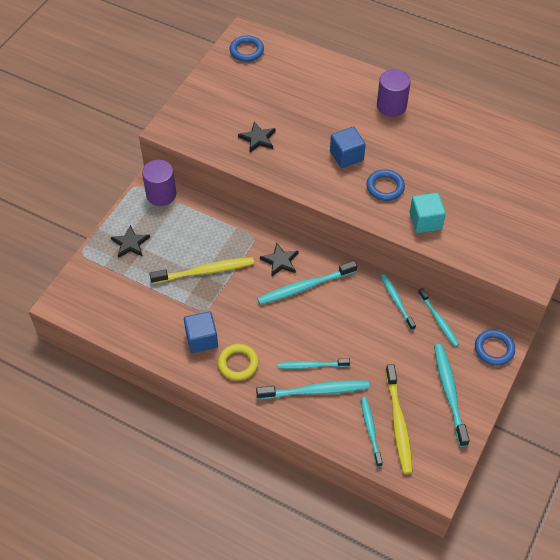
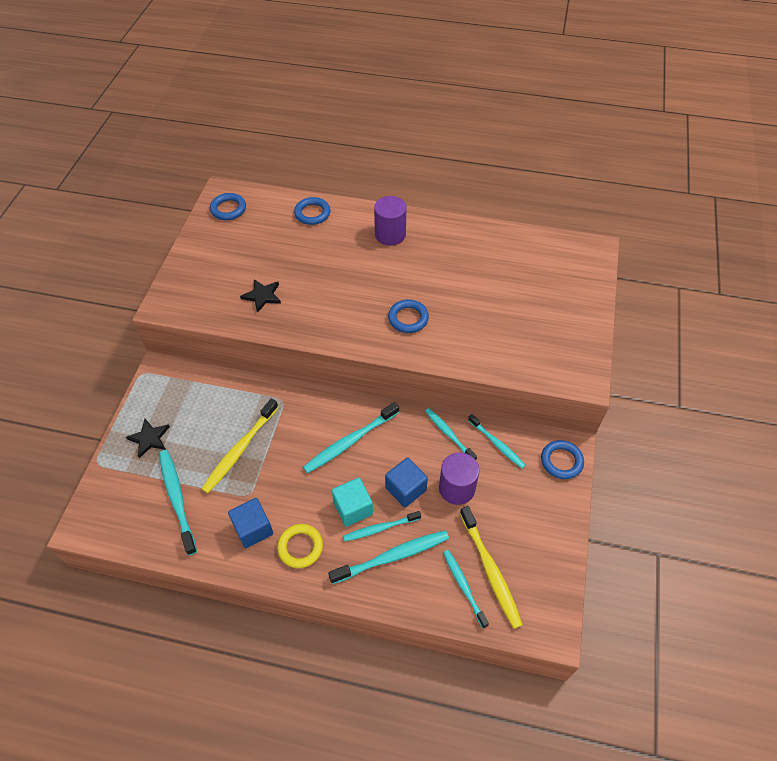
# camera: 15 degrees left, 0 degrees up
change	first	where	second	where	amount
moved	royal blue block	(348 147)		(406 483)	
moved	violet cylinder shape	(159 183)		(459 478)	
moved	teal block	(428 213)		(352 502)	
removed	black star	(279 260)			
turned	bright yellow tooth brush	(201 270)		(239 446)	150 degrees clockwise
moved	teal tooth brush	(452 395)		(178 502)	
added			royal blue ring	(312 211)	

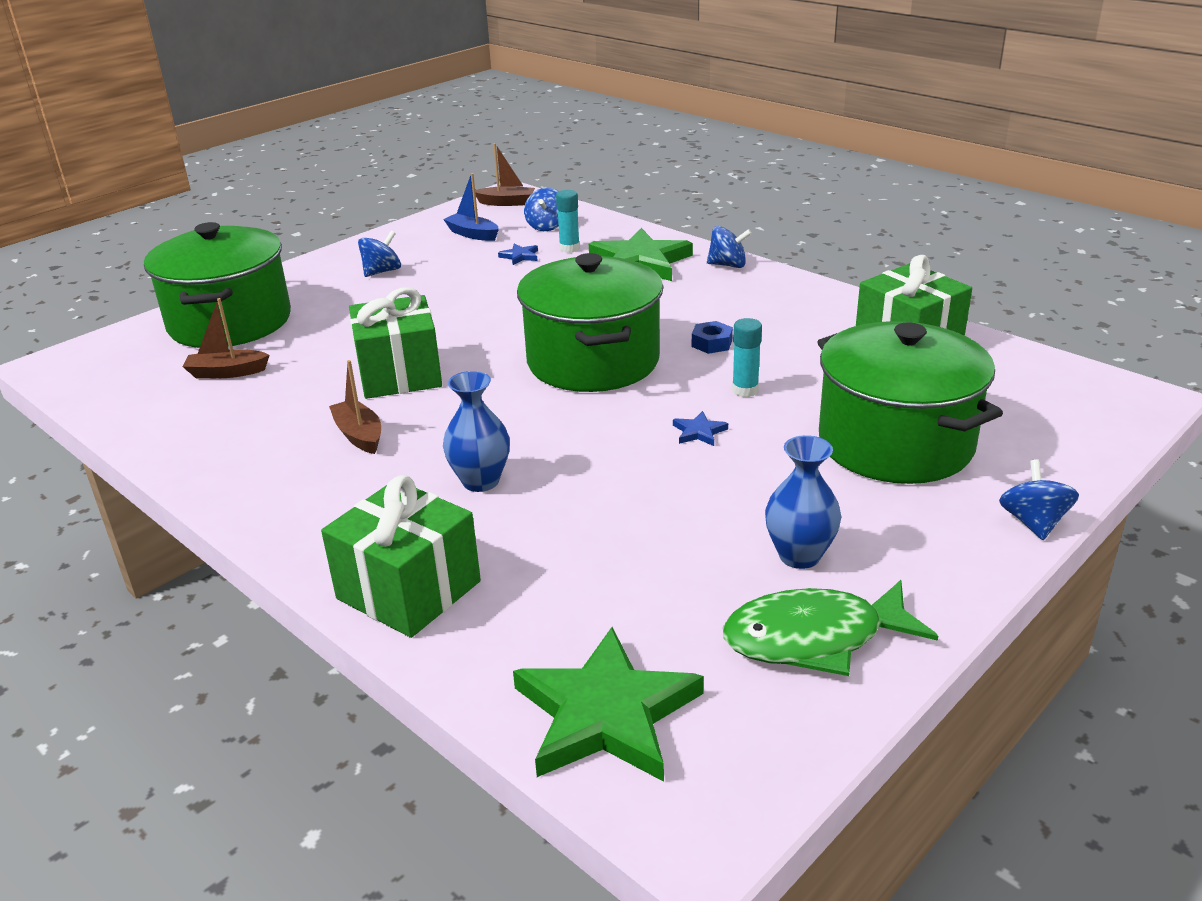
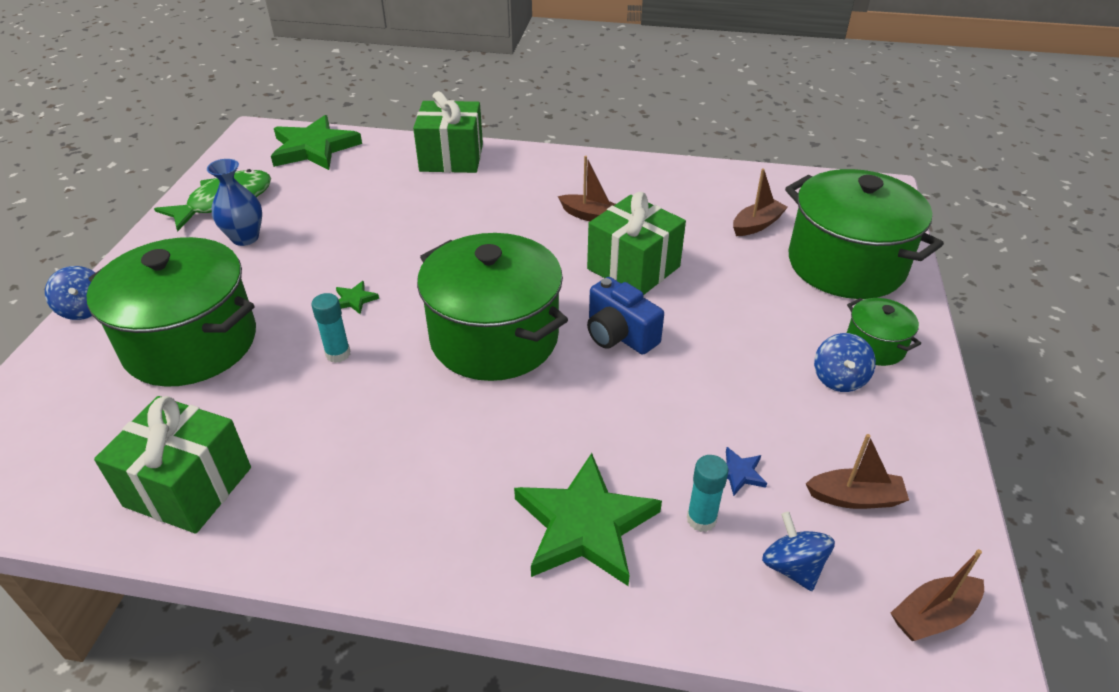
# camera: 145 degrees right, 10 degrees up
change	first	where	second	where	amount
recoloured	royal blue sailboat	(471 207)	russet sailboat	(857 471)	
removed	royal blue whirligig	(729 247)			
removed	royal blue nut	(712 337)			
removed	royal blue tall vase	(476 431)			
recoloured	royal blue star	(700 428)	green star	(357 297)	
added			royal blue photo camera	(625 316)	
added			green pot	(884 332)	

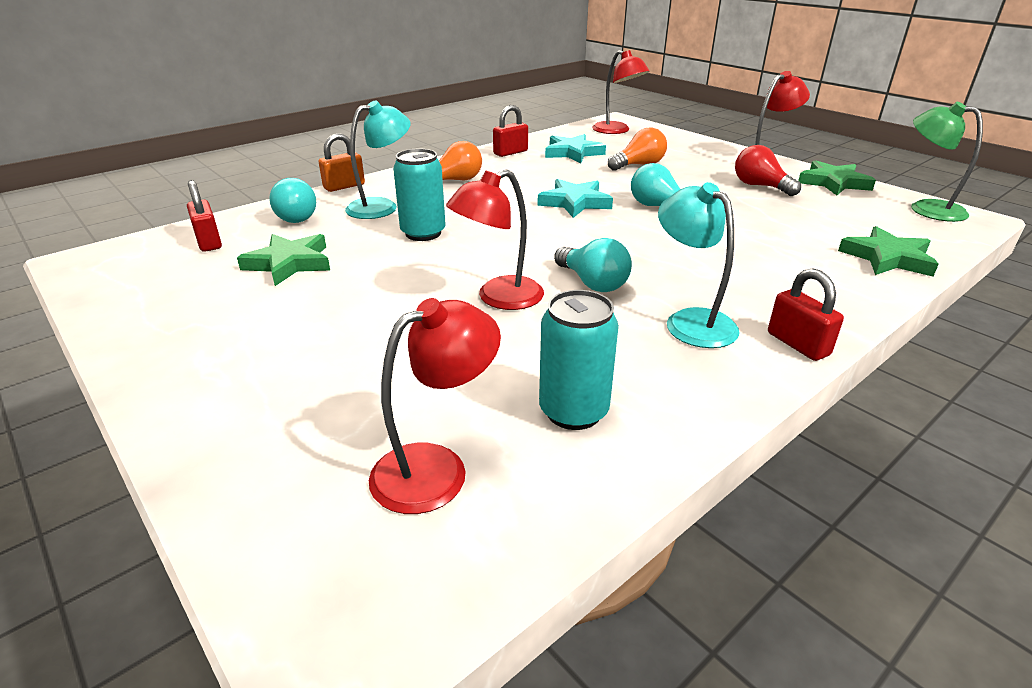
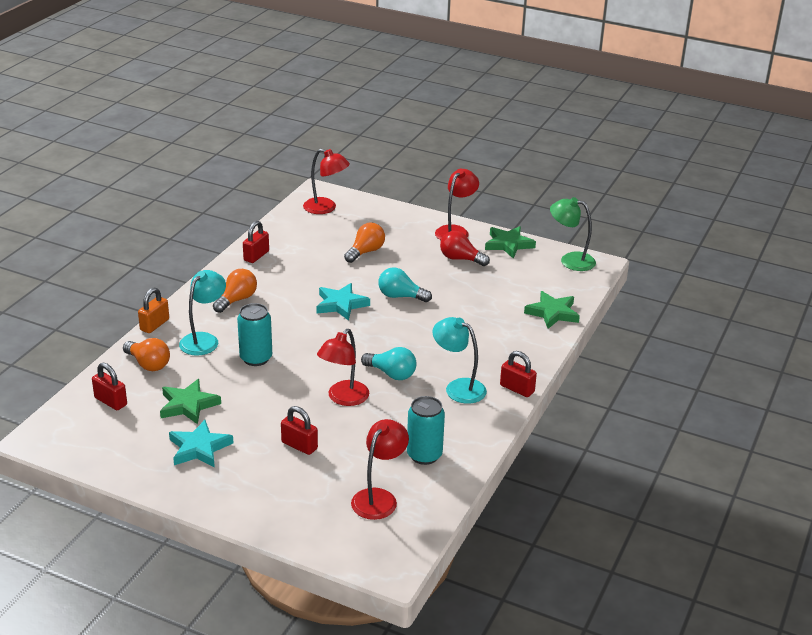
# camera: 25 degrees left, 0 degrees up
change	first	where	second	where	amount
moved	teal star	(575 148)		(201 444)	
recoloured	teal light bulb	(292 200)	orange light bulb	(146 354)	
added			scarlet lock	(299 430)	

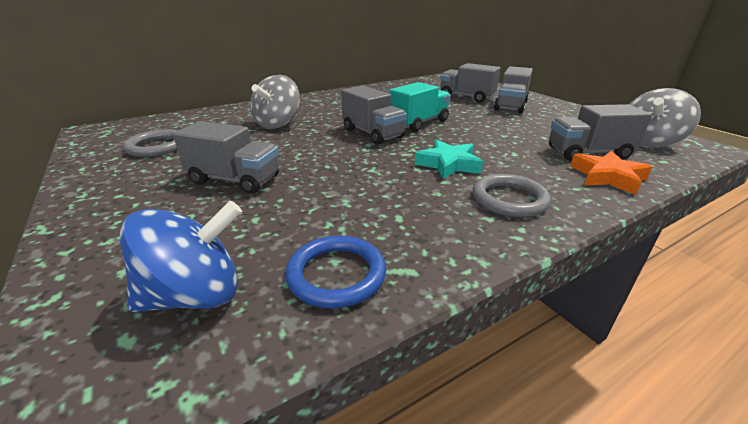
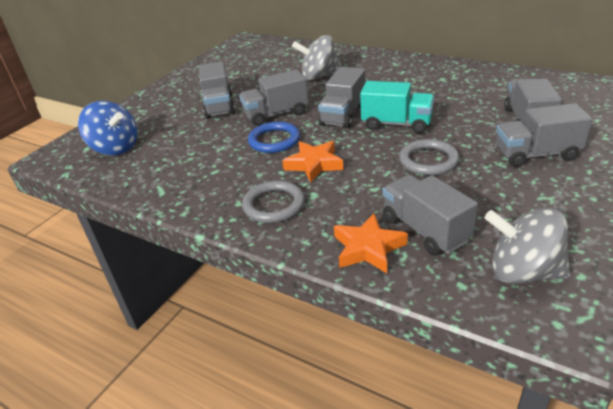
# camera: 65 degrees right, 5 degrees up
change	first	where	second	where	amount
moved	gray ring	(150 143)		(429 157)	
recoloured	teal star	(448 159)	orange star	(312 161)	
moved	royal blue ring	(335 272)		(274 137)	
added			gray truck	(274 97)	

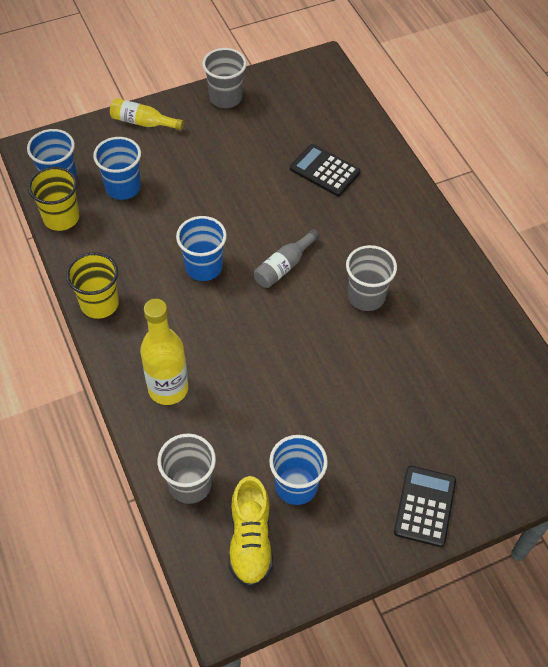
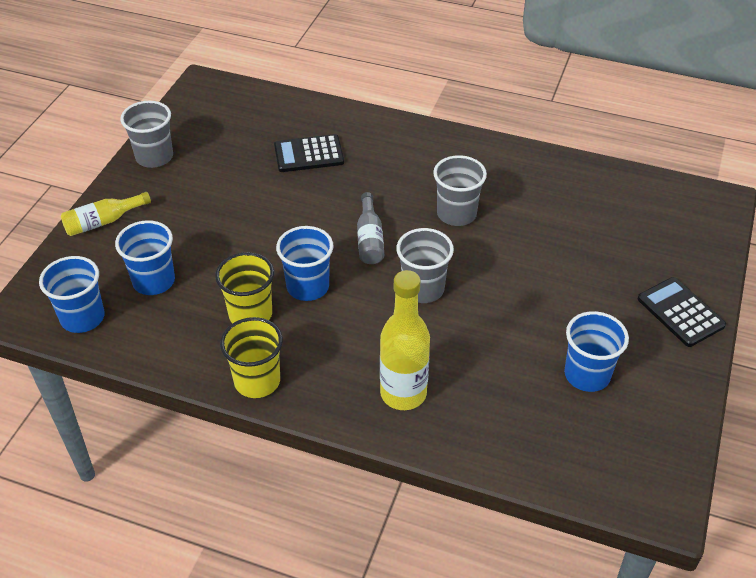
# camera: 45 degrees left, 10 degrees down
change	first	where	second	where	amount
moved	bright yellow cup	(53 199)		(244 287)	
moved	gray cup	(186 468)		(425 265)	
removed	bright yellow lace-up shoe	(250 531)			

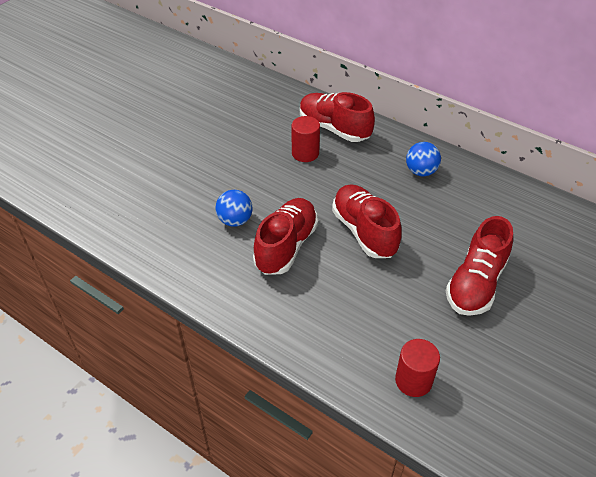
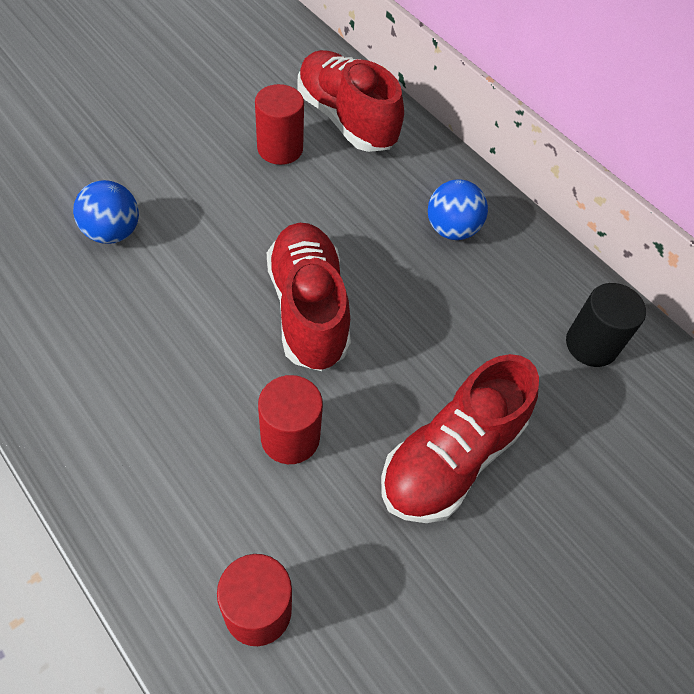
# camera: 10 degrees right, 10 degrees up
change	first	where	second	where	amount
removed	scarlet lace-up shoe	(285 236)			
added			black cylinder shape	(606 325)	
added			scarlet cylinder shape	(290 419)	

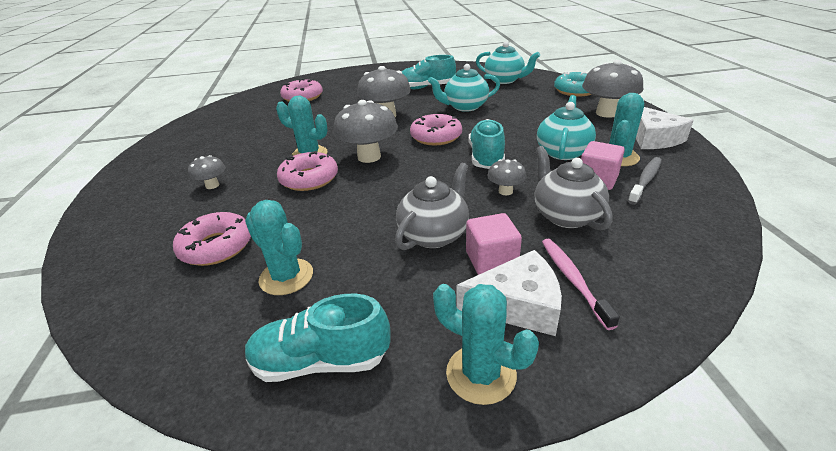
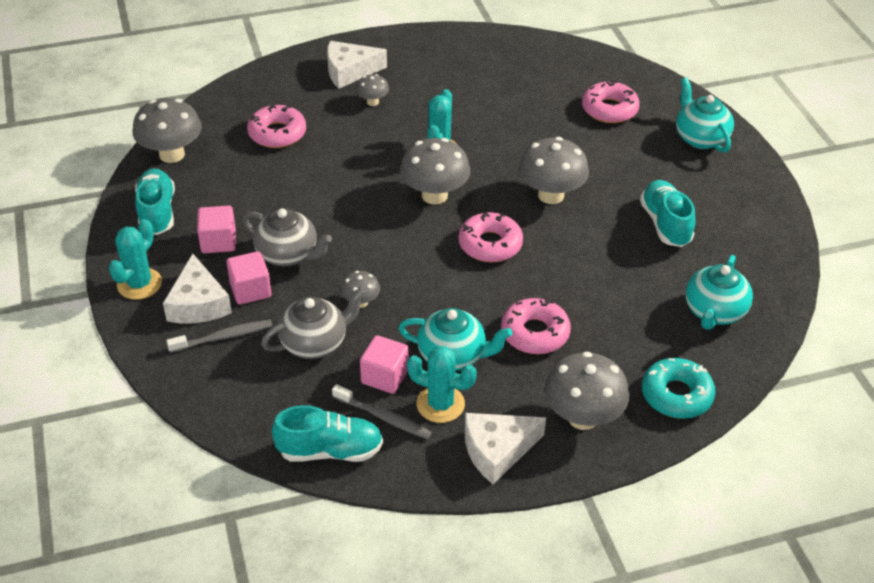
# camera: 80 degrees right, 10 degrees up
change	first	where	second	where	amount
moved	teal china teapot	(464 88)		(705 115)	
moved	teal lace-up shoe	(487 144)		(327 433)	
moved	pink donut	(307 171)		(536 326)	
removed	teal saguaro cactus	(279 247)			
recoloured	pink tooth brush	(581 284)	gray tooth brush	(219 336)	
added			snow-white piece of cheese	(357 64)	
added			gray mushroom	(167 130)	
added			pink block	(216 229)	

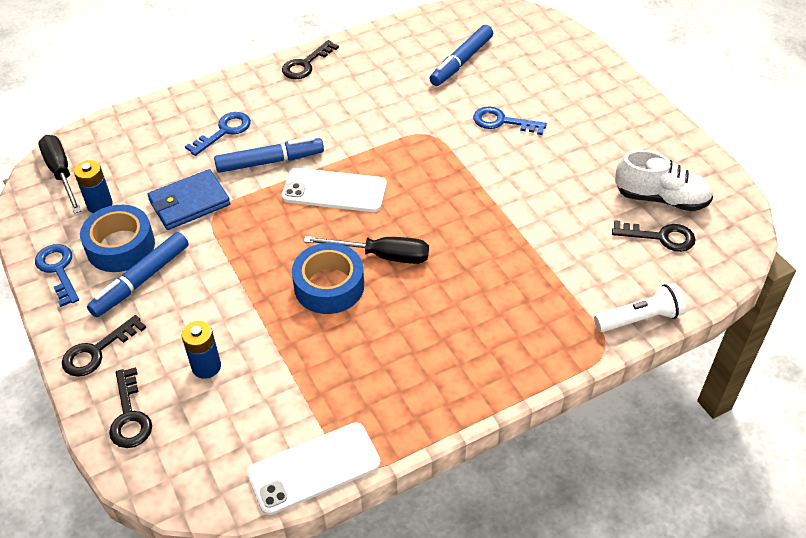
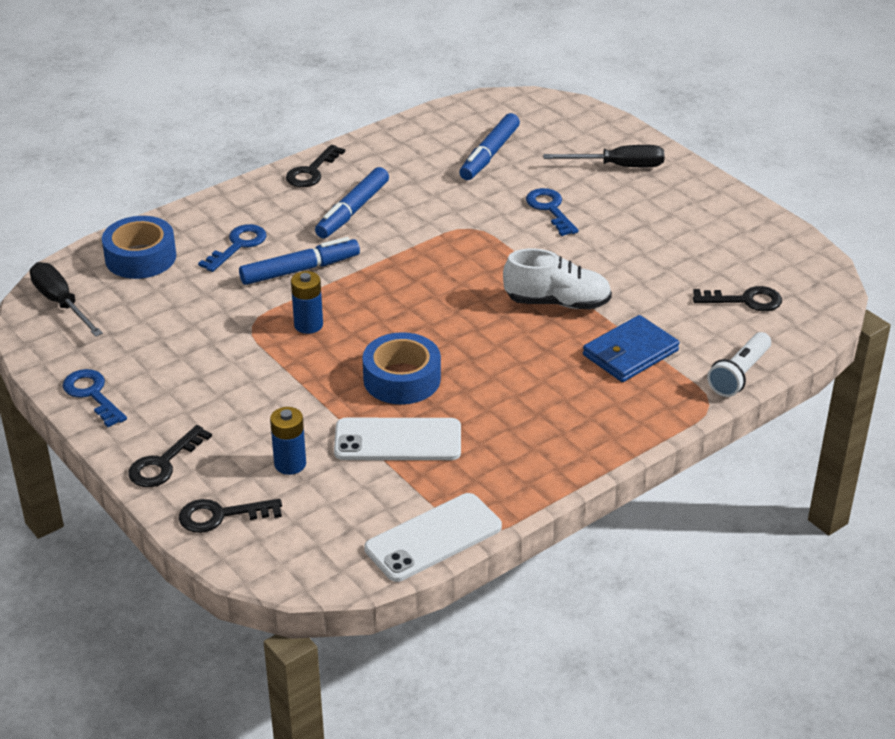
# camera: 10 degrees left, 10 degrees down
change	first	where	second	where	amount
turned	royal blue door key	(510 120)		(552 212)	60 degrees clockwise
moved	snow-white lace-up shoe	(664 180)		(557 279)	
moved	royal blue AA battery	(93 186)		(307 302)	
moved	snow-white smartphone	(334 190)		(397 439)	
moved	royal blue billfold	(189 199)		(631 348)	
moved	royal blue roll of tape	(117 238)		(139 247)	
moved	royal blue marker	(138 274)		(352 202)	
moved	black screwdriver	(366 250)		(604 156)	
turned	snow-white pocket torch	(640 307)		(739 364)	150 degrees clockwise
turned	black door key	(130 407)		(230 516)	105 degrees clockwise

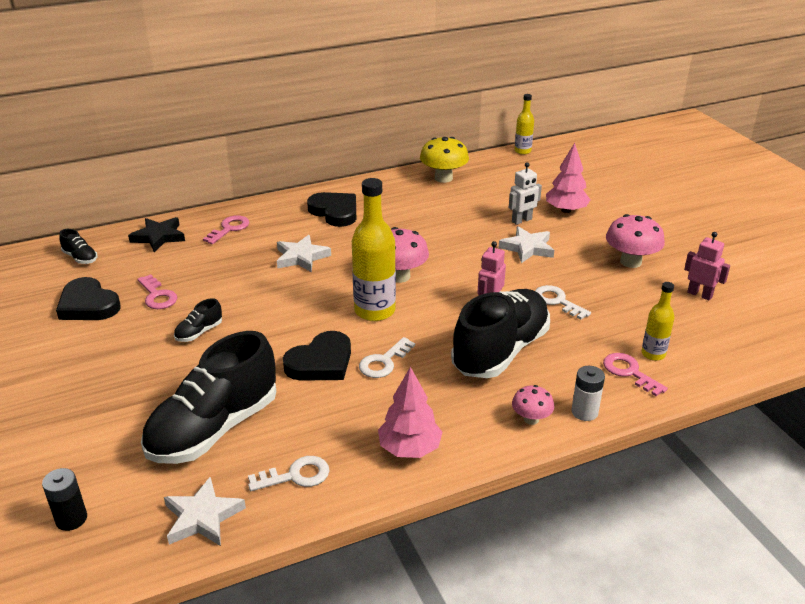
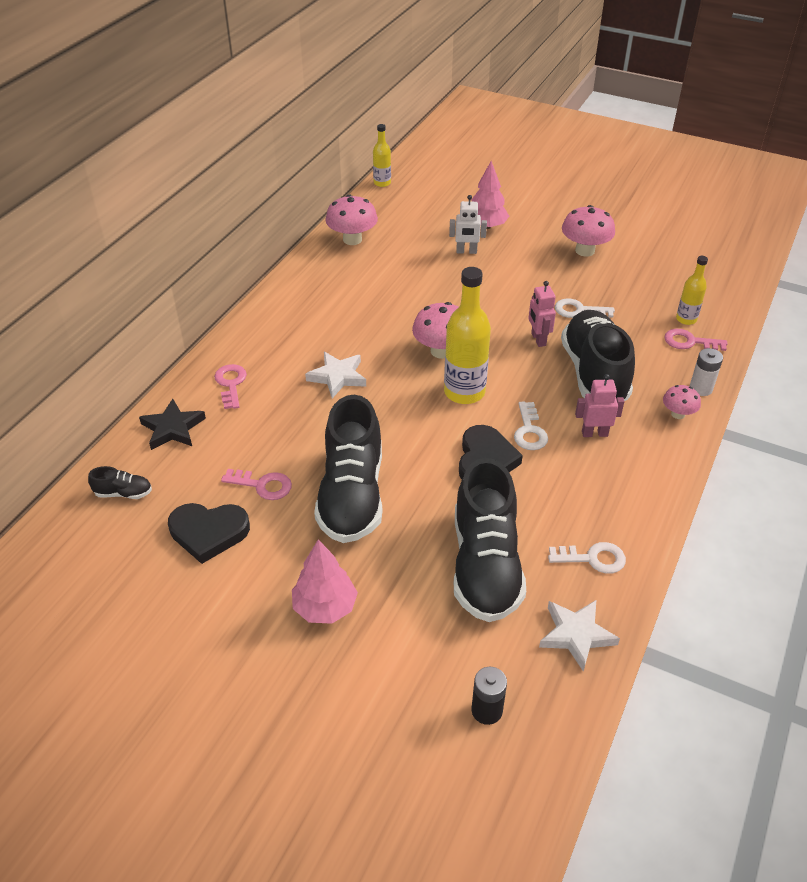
# camera: 40 degrees left, 10 degrees up
change	first	where	second	where	amount
recoloured	bright yellow mushroom	(444 160)	pink mushroom	(351 220)	
turned	snow-white toy robot	(525 193)		(468 224)	75 degrees clockwise
removed	black love heart	(331 209)			
removed	snow-white star	(526 244)			
moved	pink toy robot	(707 266)		(599 405)	
resized	black lace-up shoe	(198 320)		(348 469)	x2.47
moved	pink toy tree	(410 412)		(325 582)	
turned	snow-white door key	(289 473)		(587 558)	60 degrees clockwise

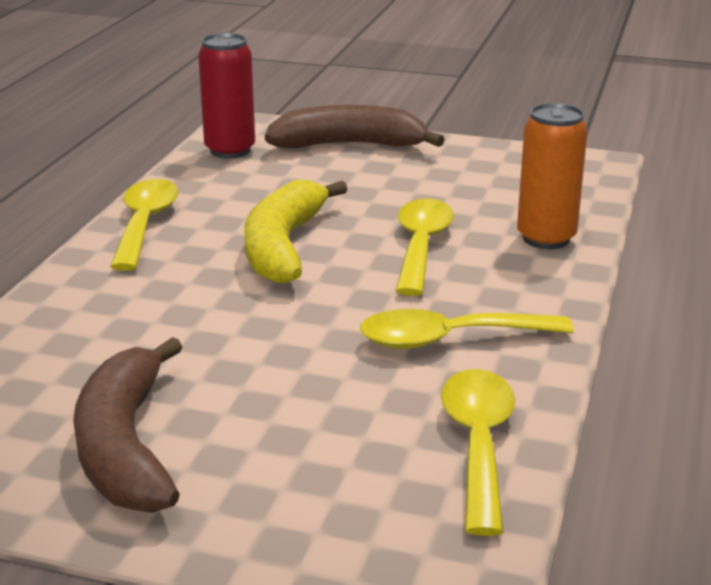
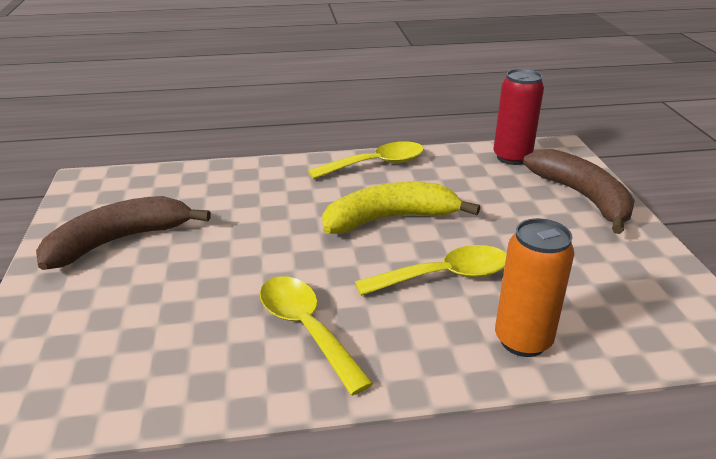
# camera: 65 degrees right, 5 degrees up
change	first	where	second	where	amount
removed	bright yellow tablespoon	(478 452)			

